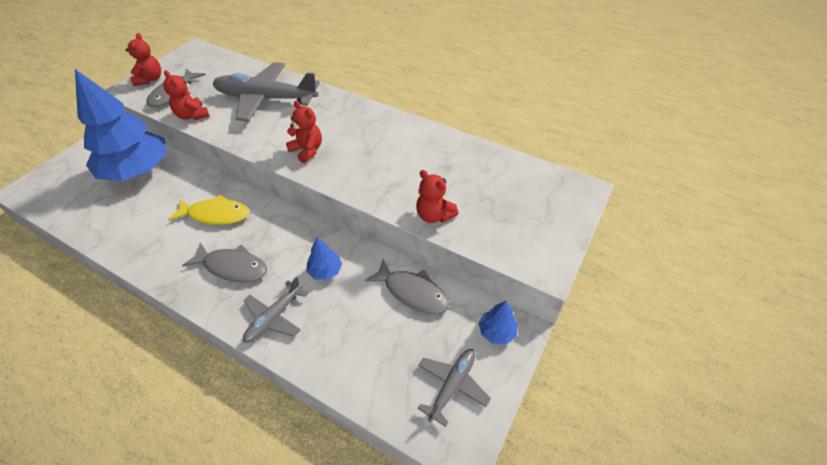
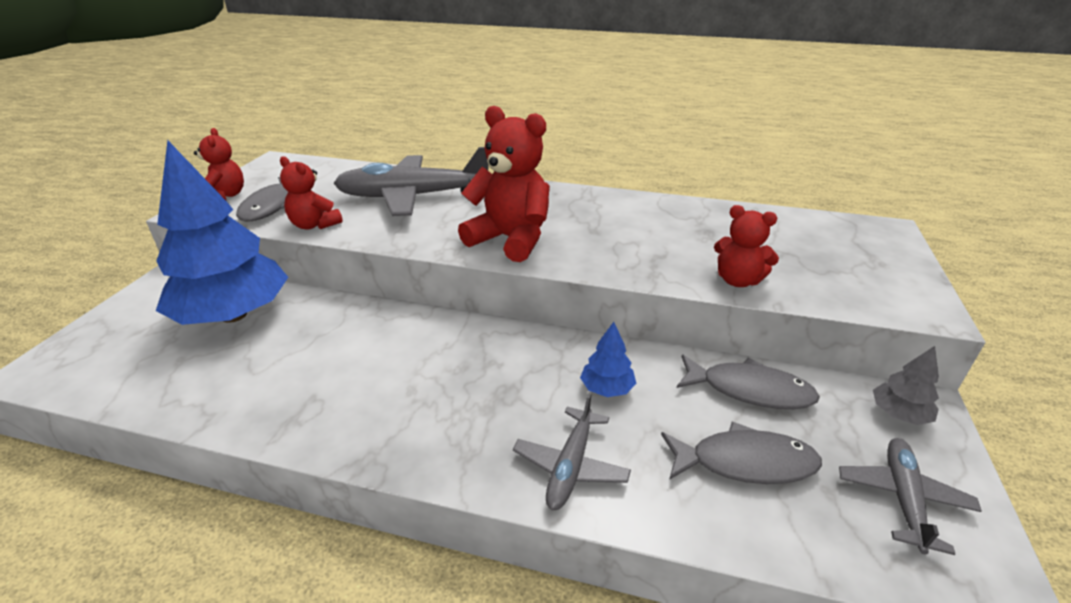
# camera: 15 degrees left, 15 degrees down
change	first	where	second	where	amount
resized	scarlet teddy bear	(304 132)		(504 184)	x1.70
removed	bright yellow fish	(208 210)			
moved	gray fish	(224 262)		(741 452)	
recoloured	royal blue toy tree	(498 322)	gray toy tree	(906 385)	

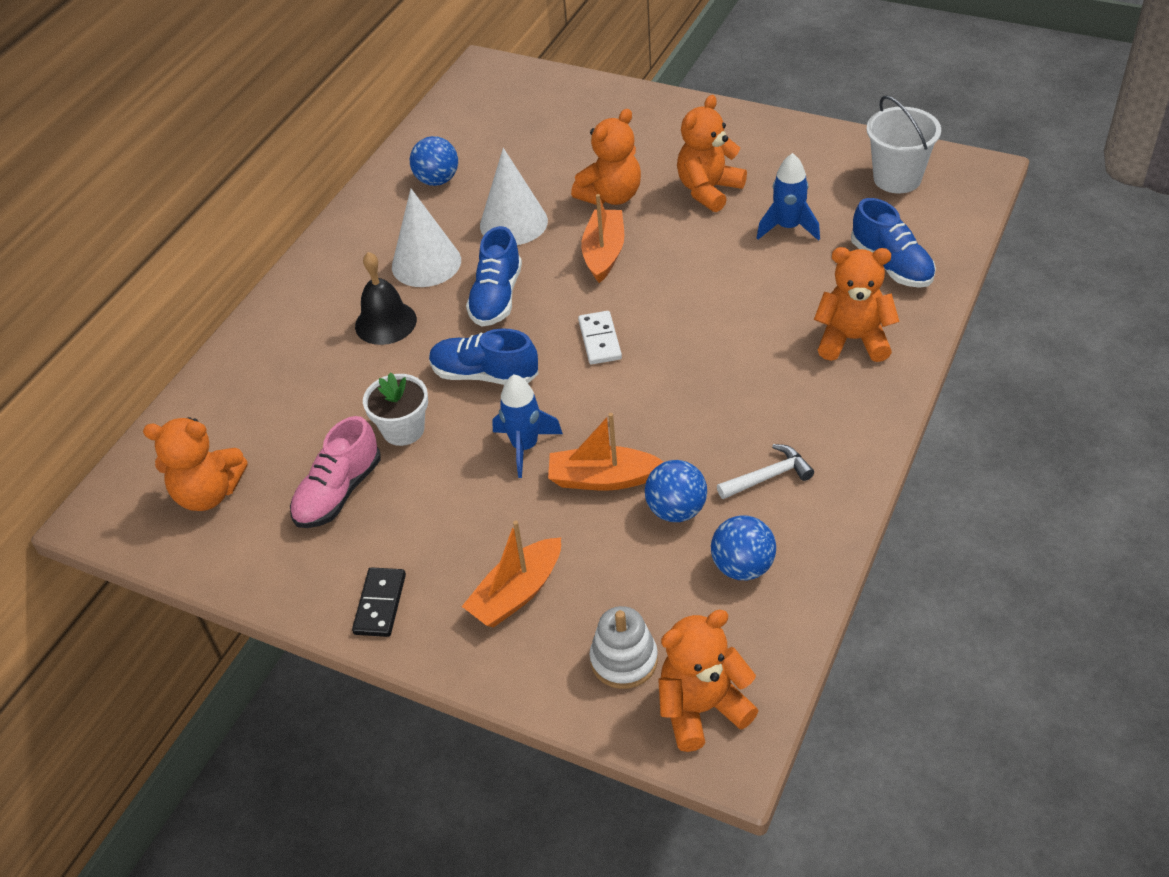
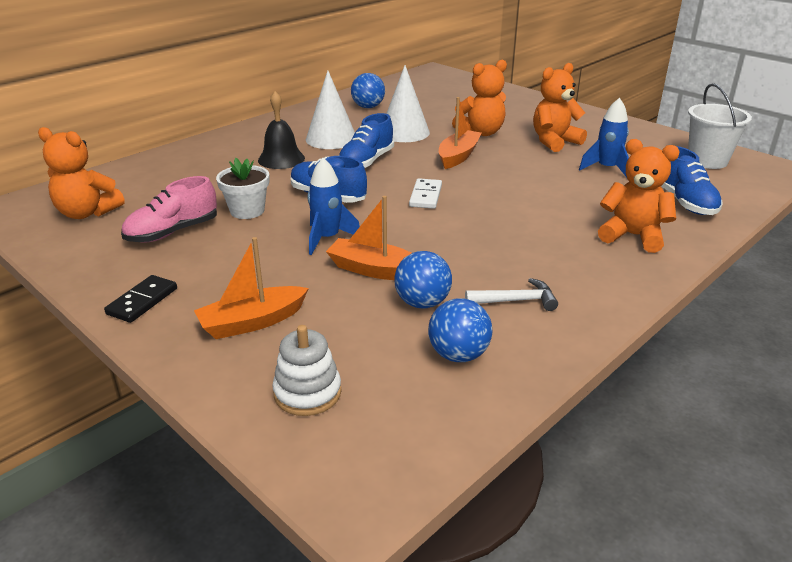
# camera: 15 degrees right, 15 degrees down
change	first	where	second	where	amount
removed	orange teddy bear	(708 681)			

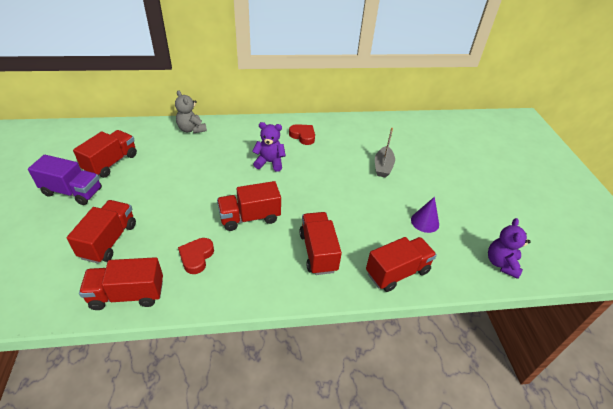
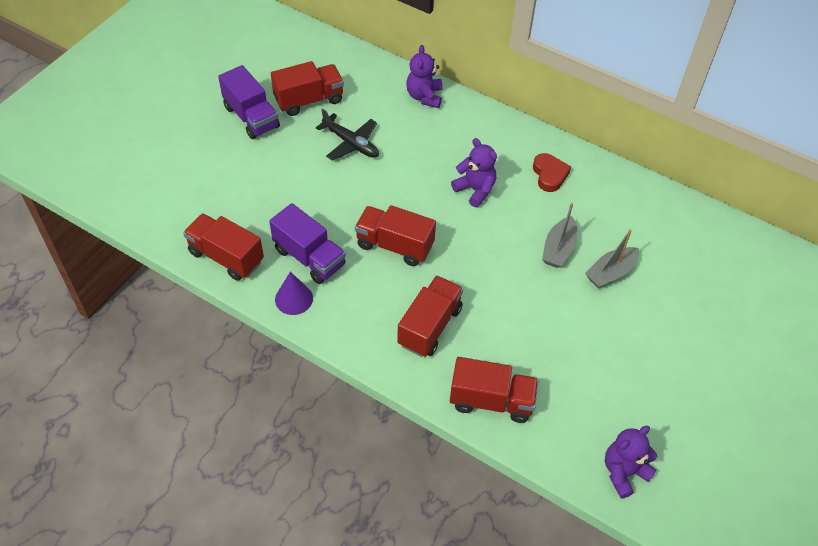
# camera: 40 degrees right, 10 degrees up
change	first	where	second	where	amount
recoloured	gray teddy bear	(191 111)	violet teddy bear	(424 76)	
moved	violet cone	(425 215)		(294 293)	
removed	scarlet truck	(101 232)			
replaced	scarlet love heart	(196 256)	violet truck	(307 243)	
added			black plane	(347 135)	
added			gray sailboat	(560 235)	

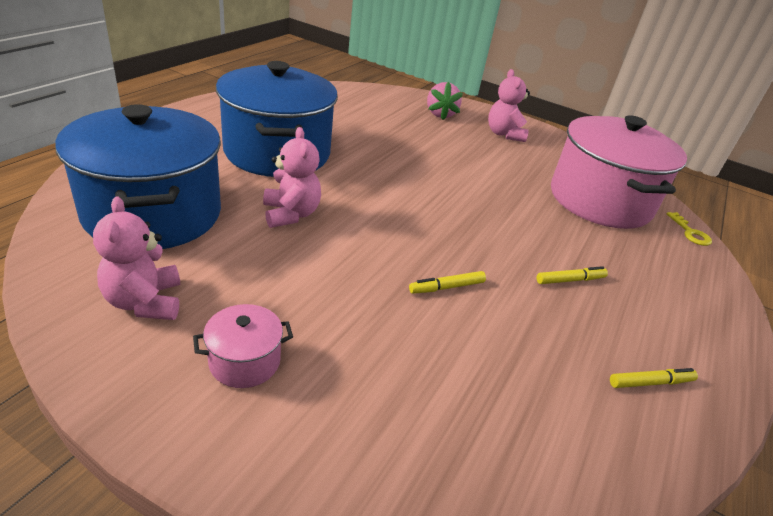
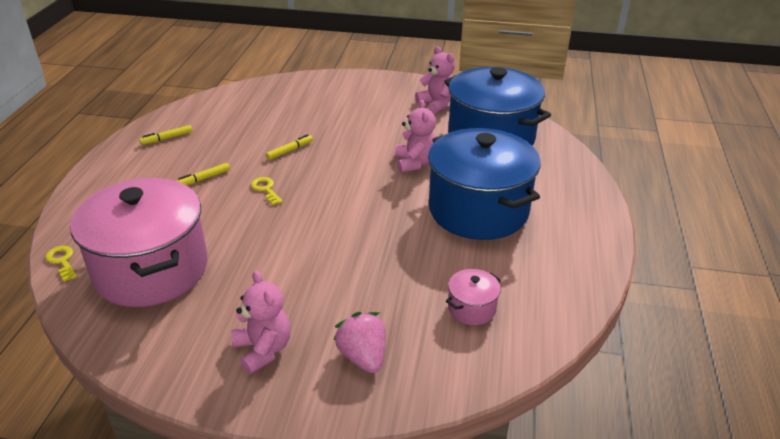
# camera: 165 degrees right, 0 degrees up
change	first	where	second	where	amount
turned	pink teddy bear	(292 177)		(415 136)	150 degrees counterclockwise
moved	pink pot	(243 346)		(473 297)	
added			bright yellow door key	(267 191)	

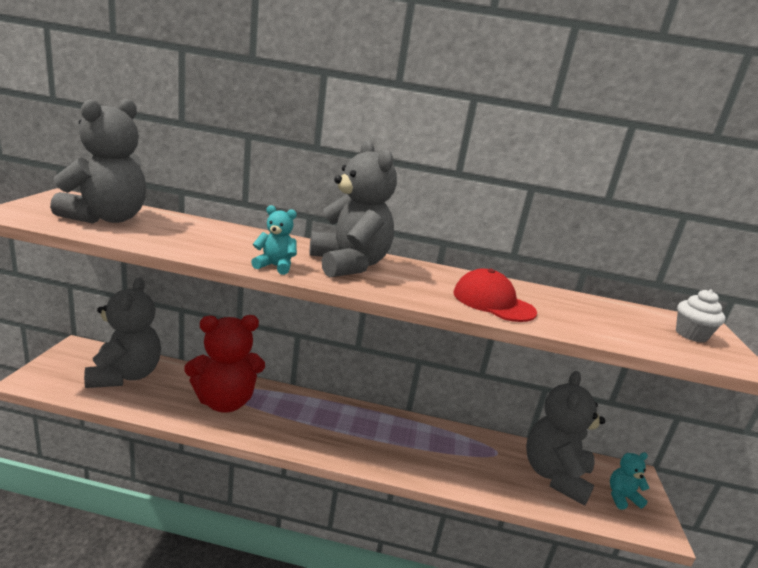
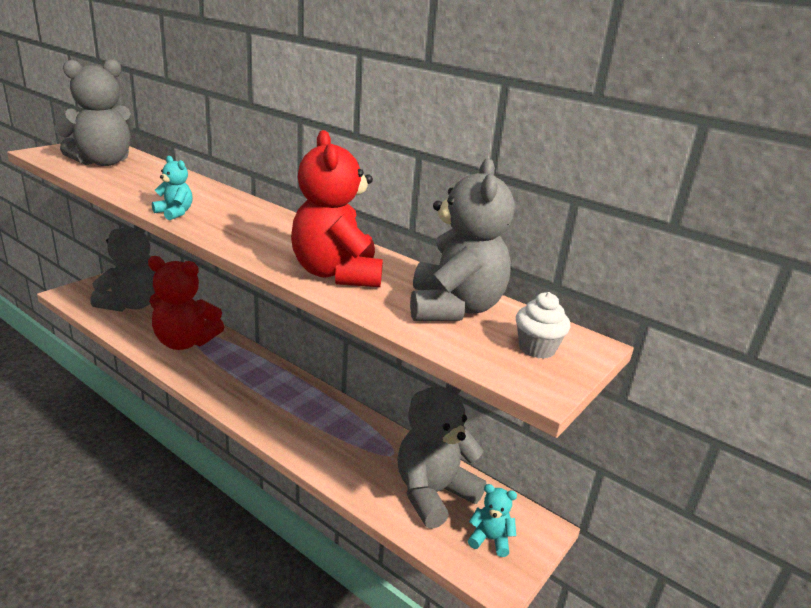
# camera: 30 degrees right, 5 degrees up
change	first	where	second	where	amount
moved	gray teddy bear	(353 208)		(462 239)	
replaced	scarlet baseball cap	(495 295)	scarlet teddy bear	(337 208)	

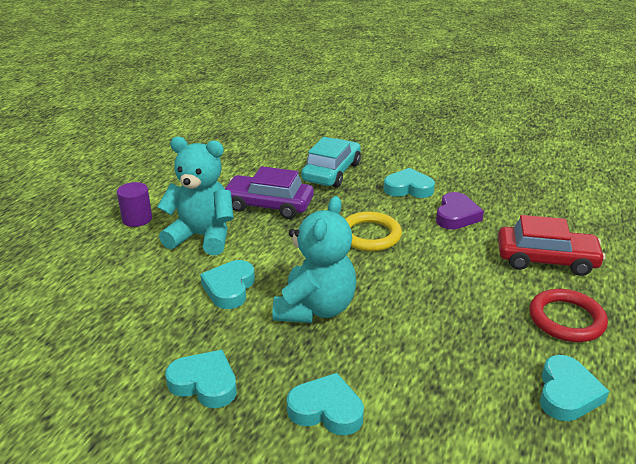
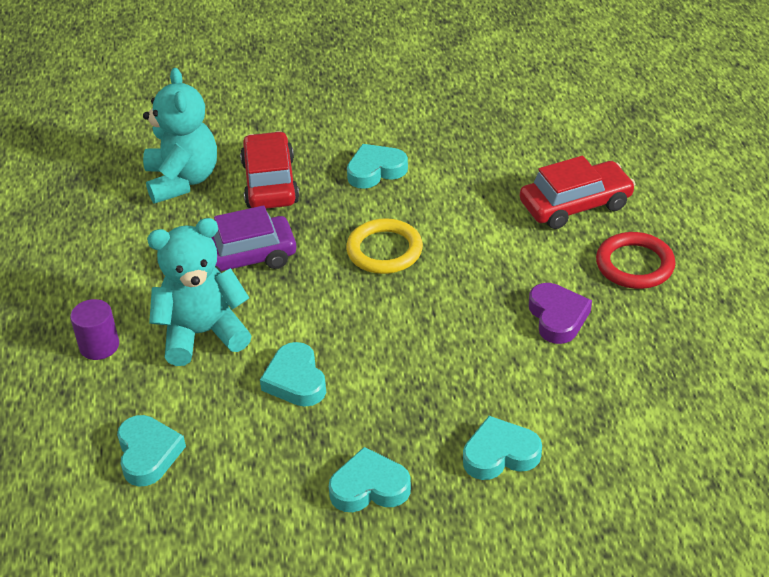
# camera: 30 degrees left, 10 degrees up
change	first	where	second	where	amount
recoloured	teal toy car	(331 162)	scarlet toy car	(269 170)	
moved	violet love heart	(460 211)		(560 313)	
moved	teal teddy bear	(314 259)		(180 136)	
moved	teal love heart	(574 388)		(151 451)	

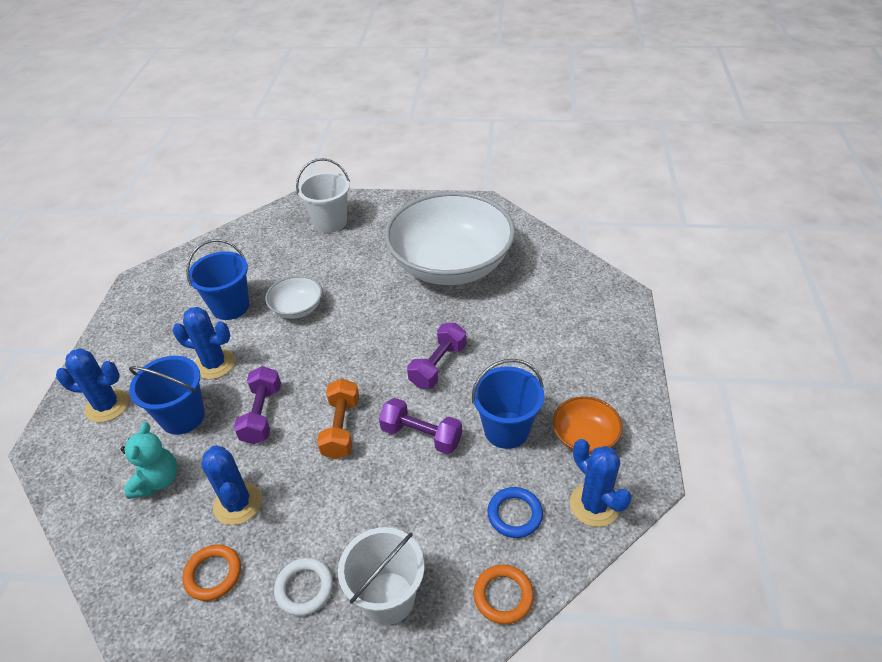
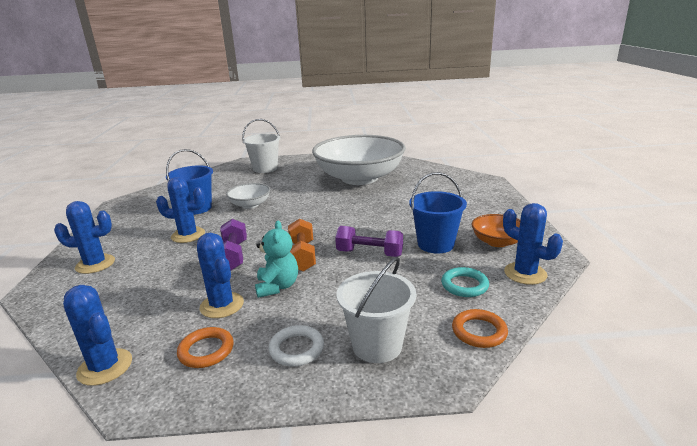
# camera: 10 degrees left, 20 degrees down
change	first	where	second	where	amount
removed	violet free weight	(437 356)			
removed	royal blue pail	(167 395)			
moved	teal teddy bear	(149 460)		(276 259)	
recoloured	royal blue ring	(515 512)	teal ring	(465 282)	
added			royal blue saguaro cactus	(97 335)	

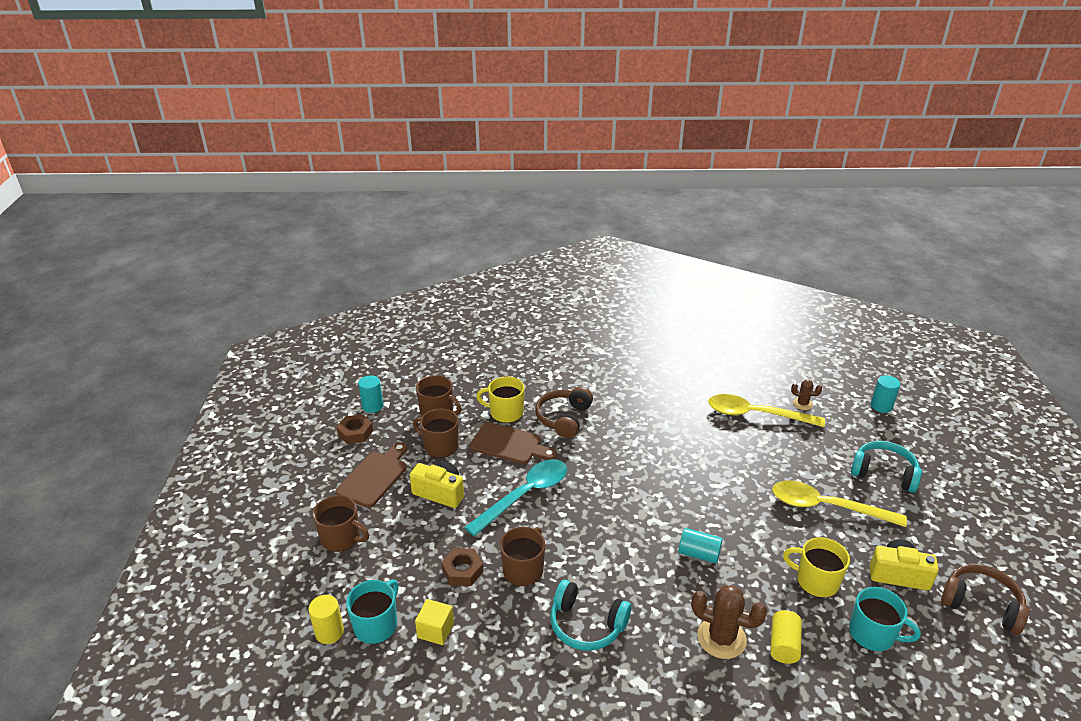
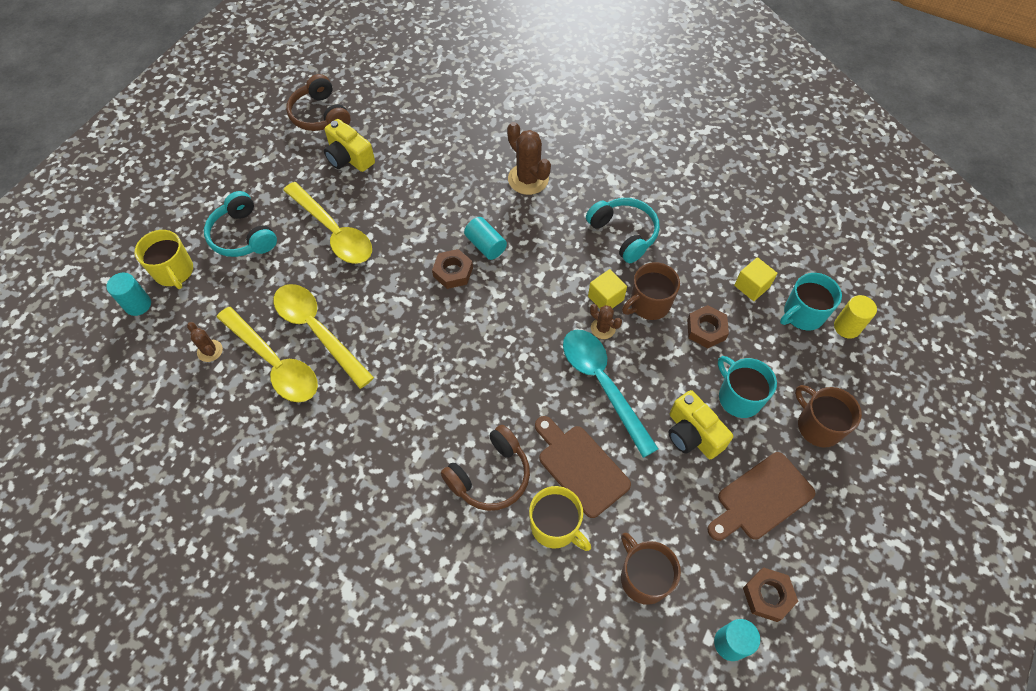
# camera: 150 degrees left, 25 degrees up
change	first	where	second	where	amount
removed	russet tea mug	(436 433)			
turned	teal tablespoon	(515 497)		(611 394)	75 degrees clockwise
moved	bright yellow tea mug	(816 567)		(164 259)	
moved	teal tea mug	(885 619)		(747 387)	
removed	bright yellow cylinder shape	(786 637)			
added			russet nut	(452 269)	
added			bright yellow block	(607 288)	
added			bright yellow tablespoon	(323 336)	
added			russet saguaro cactus	(606 321)	

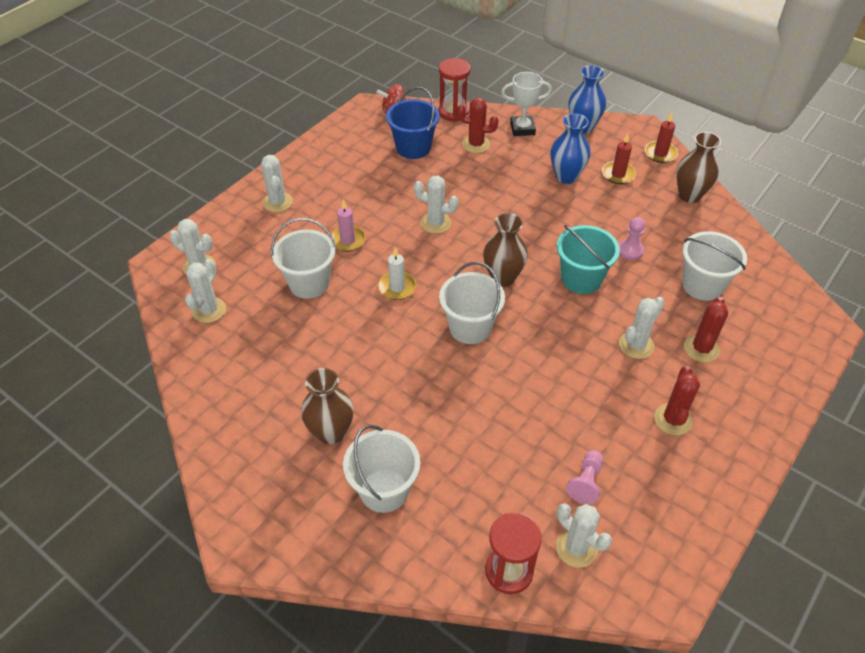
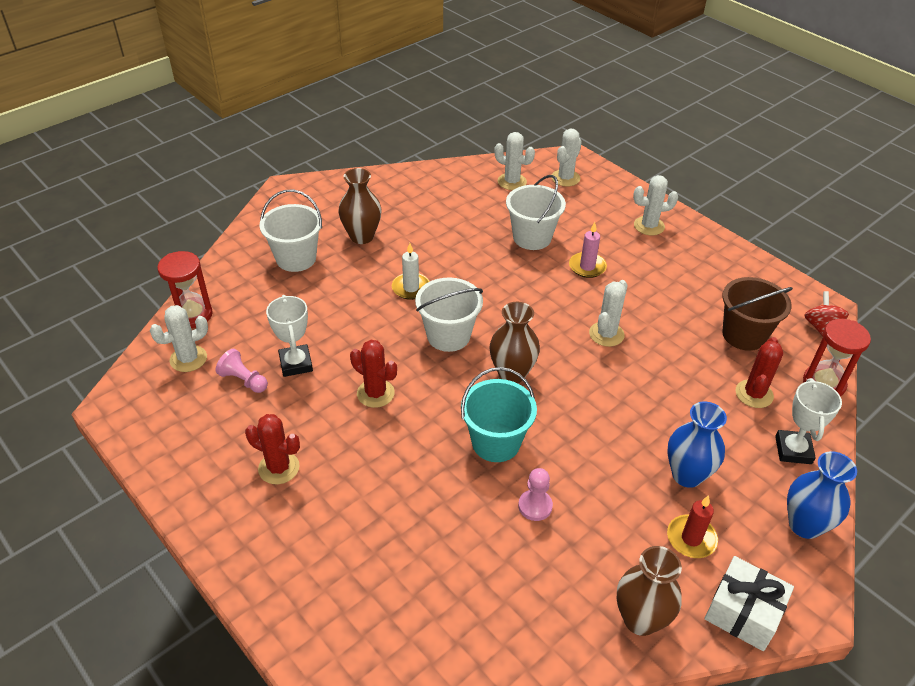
# camera: 100 degrees right, 5 degrees down
change	first	where	second	where	amount
recoloured	royal blue pail	(413 123)	russet pail	(757 314)	
replaced	scarlet candle	(661 138)	snow-white gift	(749 603)	
removed	snow-white pail	(714 266)			
moved	snow-white candle	(397 273)		(411 271)	
removed	snow-white saguaro cactus	(642 328)			
moved	scarlet saguaro cactus	(706 329)		(373 374)	
added			snow-white trophy	(289 336)	

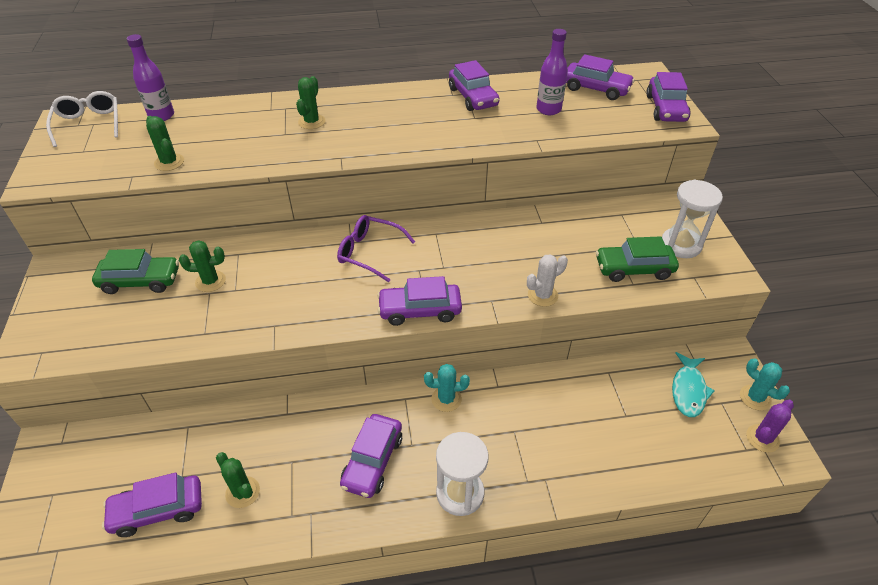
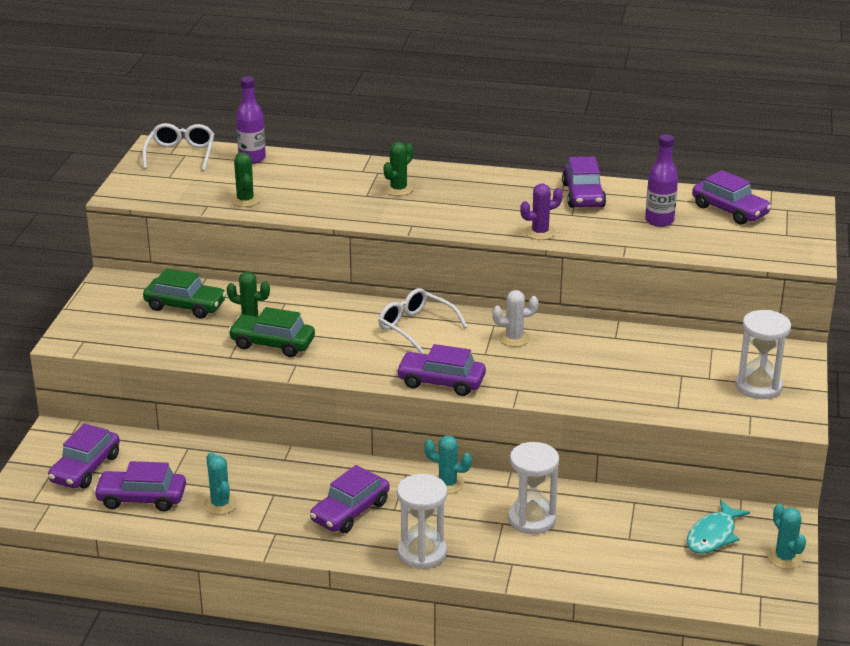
# camera: 20 degrees right, 15 degrees down
change	first	where	second	where	amount
moved	violet toy car	(668 97)		(84 456)	
recoloured	violet glasses	(376 248)	snow-white glasses	(423 321)	
moved	green toy car	(637 259)		(271 332)	
moved	snow-white saguaro cactus	(547 281)		(515 318)	
moved	violet saguaro cactus	(770 426)		(541 212)	
recoloured	green saguaro cactus	(238 480)	teal saguaro cactus	(220 483)	
added			snow-white sand timer	(533 488)	

